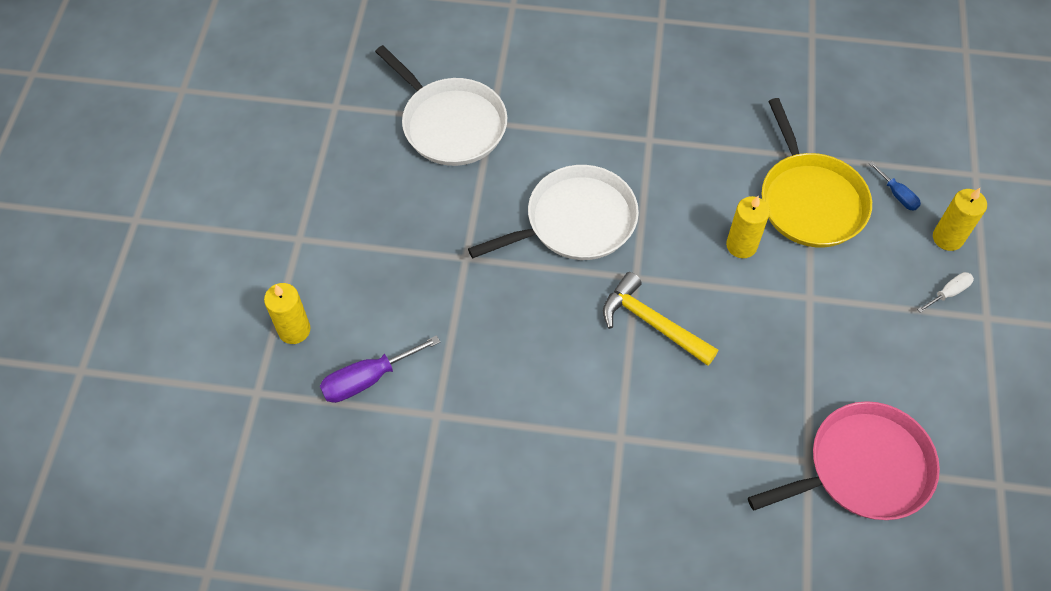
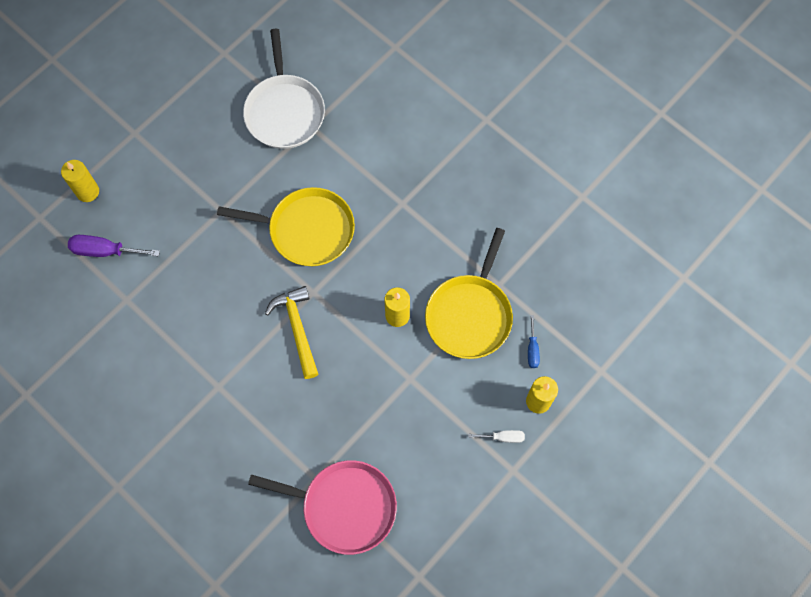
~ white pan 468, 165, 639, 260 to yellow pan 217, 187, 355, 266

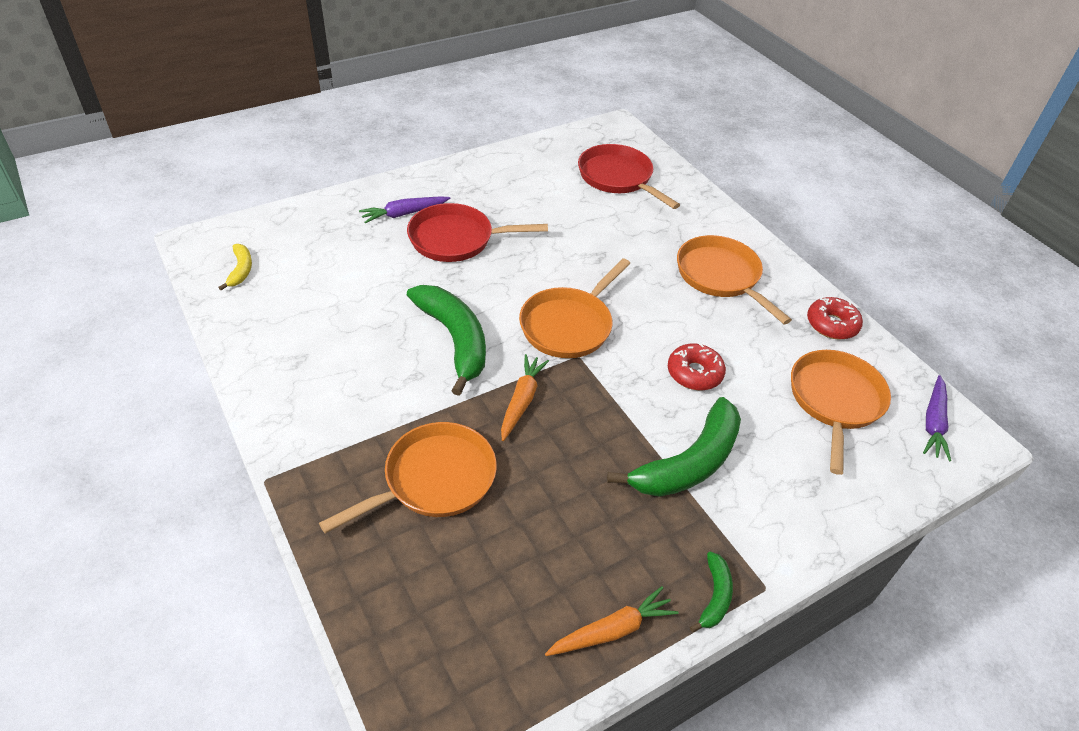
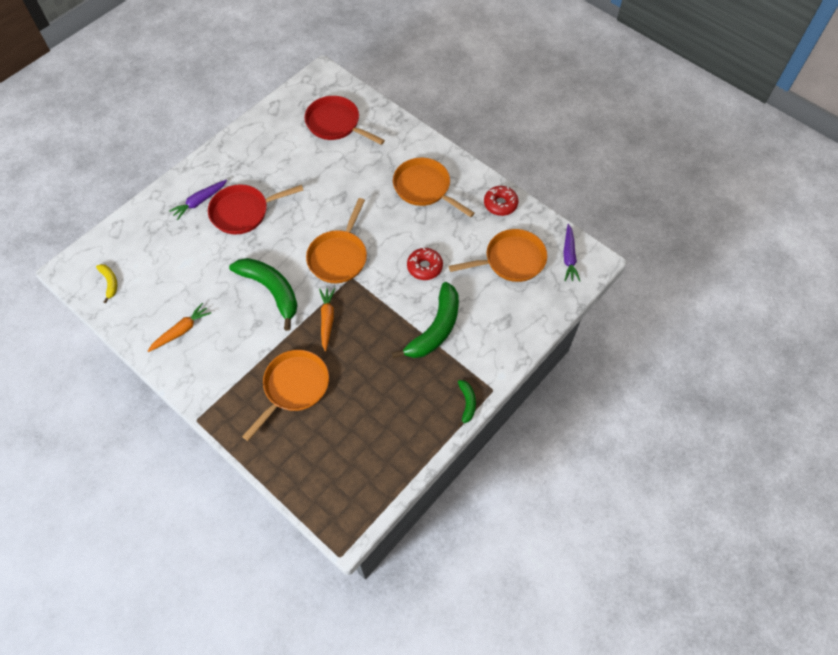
~ orange carrot 545, 586, 678, 656 to 148, 303, 211, 352
~ orange pan 791, 350, 891, 475 = 449, 229, 547, 282 75 degrees clockwise

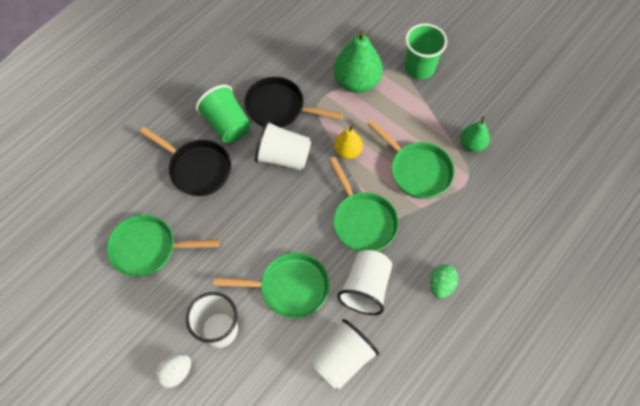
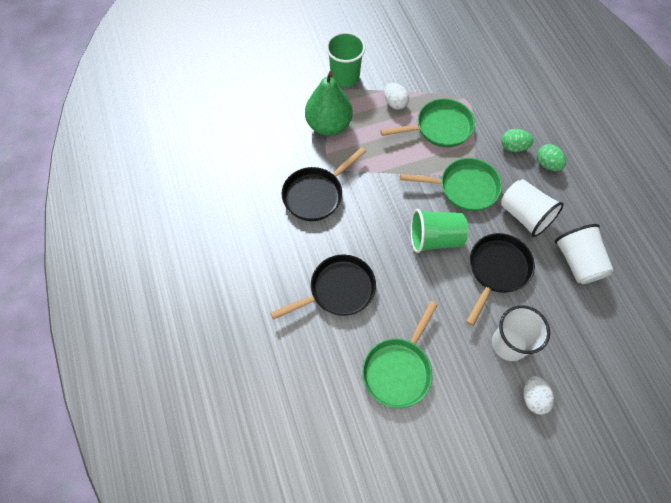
+ white egg 384, 83, 409, 110
~ green cup 196, 85, 251, 143 to 410, 209, 468, 253
~ green pan 213, 253, 330, 318 to black pan 466, 233, 535, 326
+ green egg 501, 129, 533, 152
- white cup 255, 121, 311, 170
- yellow pear 334, 125, 363, 159
- green pear 461, 117, 490, 152

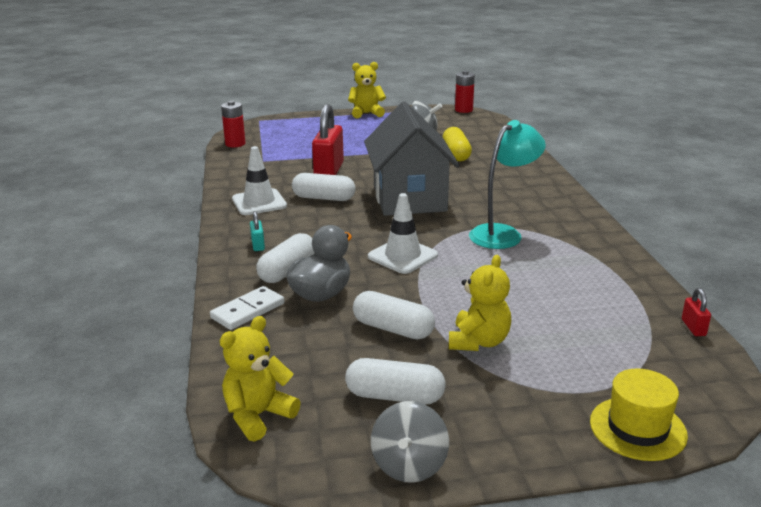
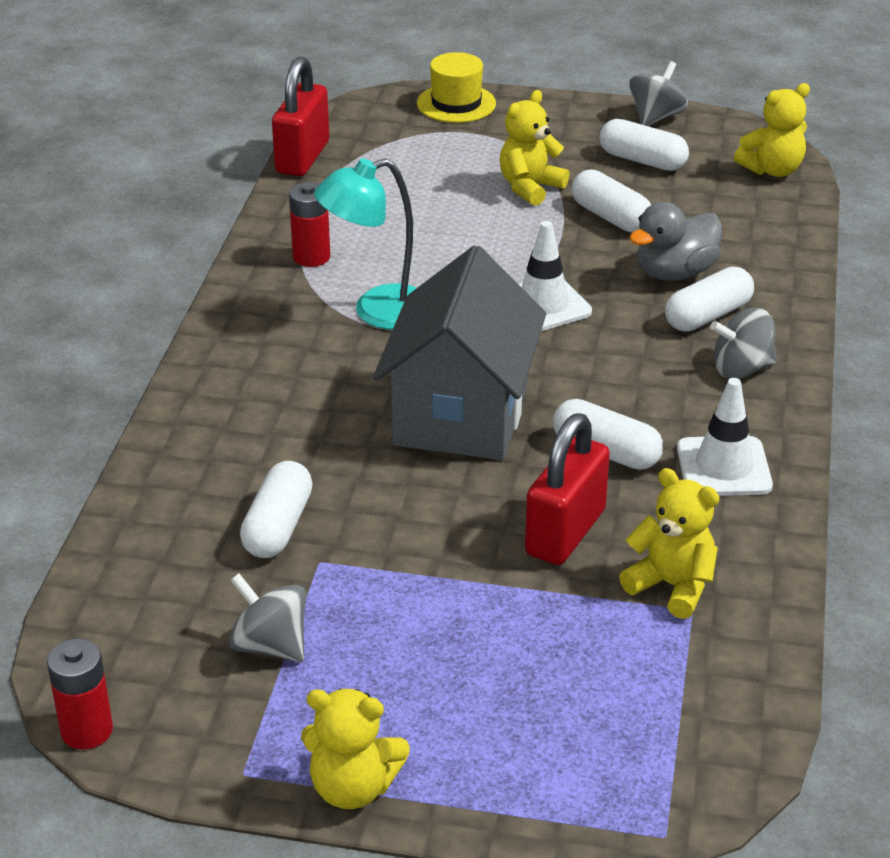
~ yellow capsule 443, 127, 472, 161 to white capsule 240, 461, 313, 558
~ red padlock 682, 288, 711, 336 = 272, 56, 329, 176 x2.26
~ red battery 221, 101, 246, 147 to 289, 182, 330, 267
+ yellow teddy bear 619, 468, 719, 619
~ turquoise padlock 250, 211, 265, 251 to grey spinning top 710, 308, 777, 379
- white domino 210, 286, 285, 330

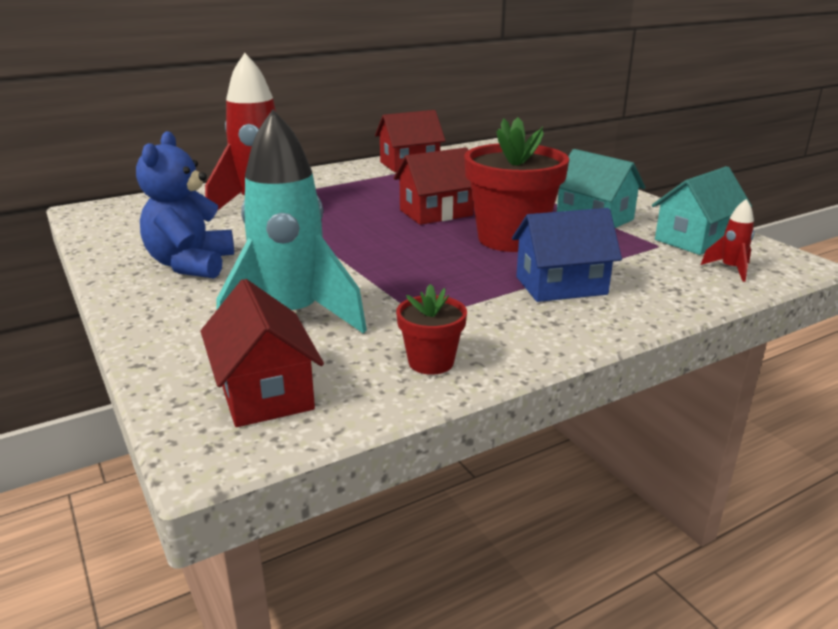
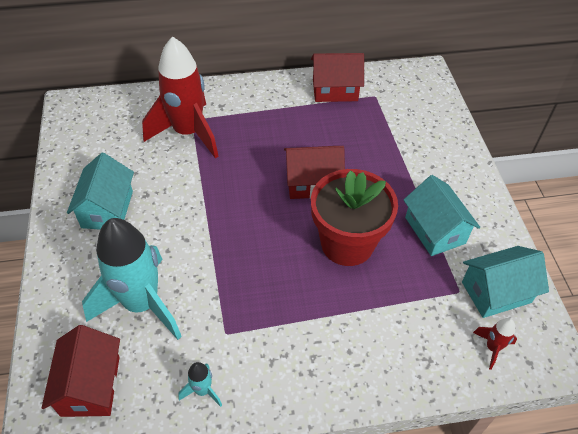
~ blue teddy bear 136, 131, 234, 279 to turquoise house 67, 153, 134, 230
~ red flower pot 396, 284, 467, 375 to turquoise rocket 178, 362, 222, 407
- blue house 512, 208, 622, 302

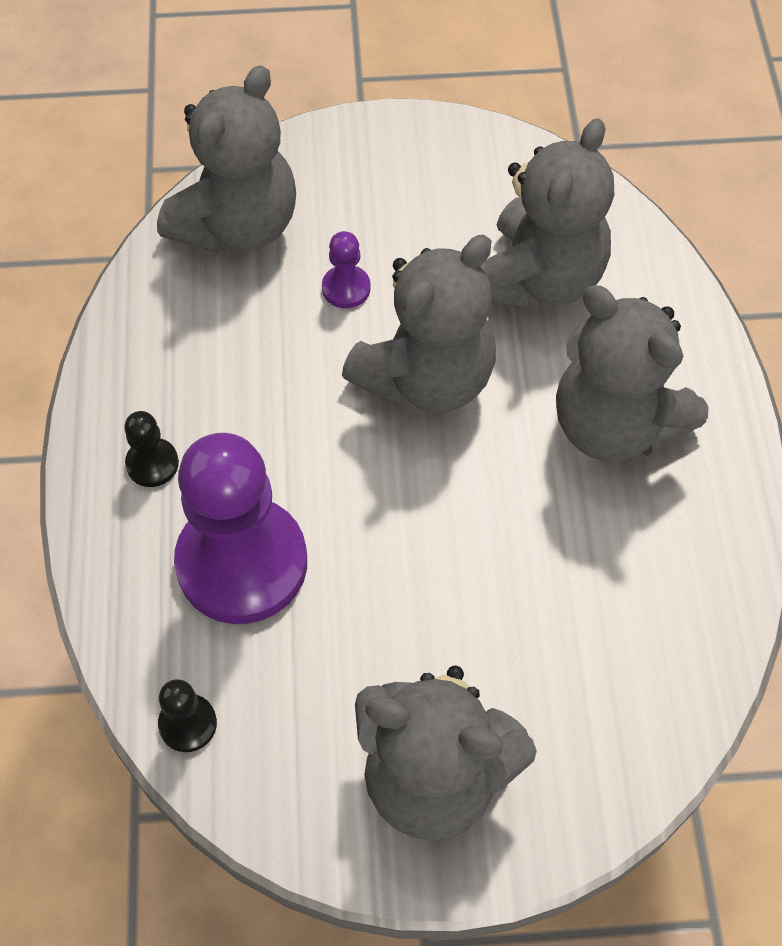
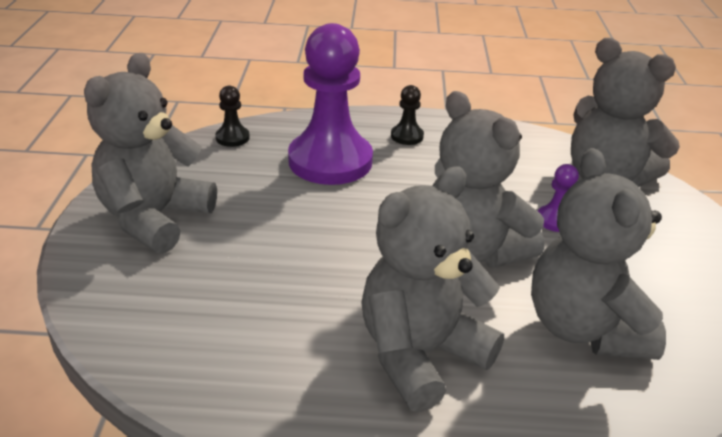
~ grey teddy bear 480, 118, 614, 310 = 531, 148, 666, 360 45 degrees clockwise

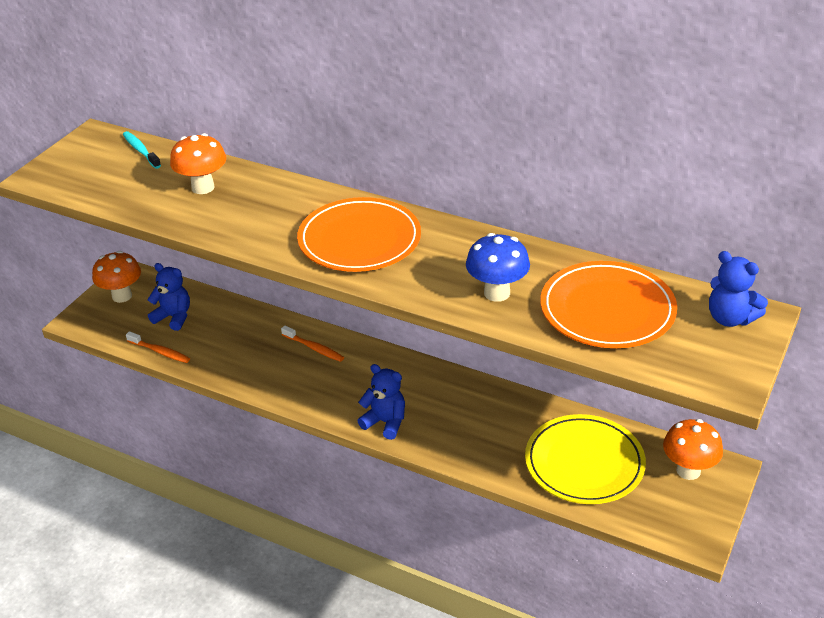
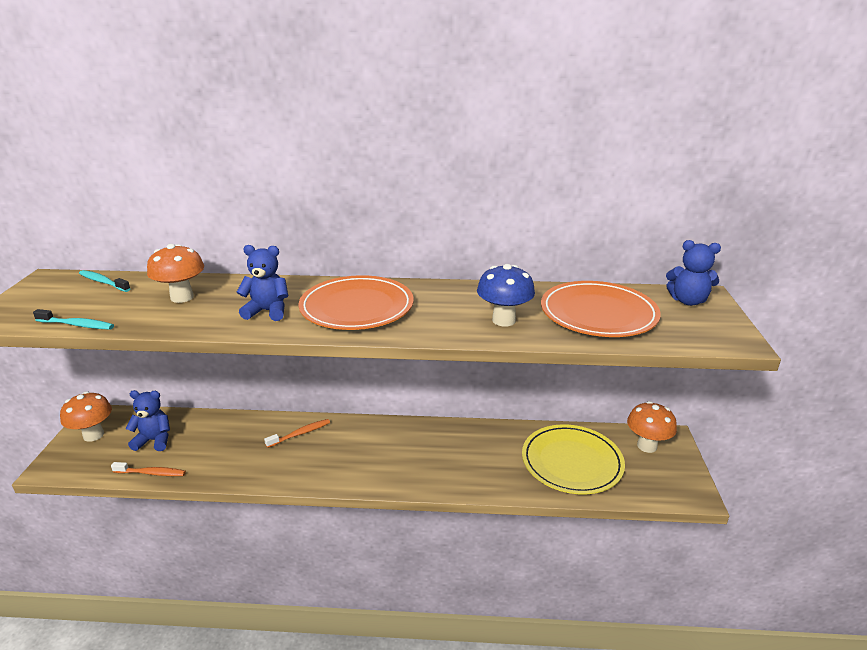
+ turquoise toothbrush 33, 309, 114, 330
~ blue teddy bear 358, 364, 405, 440 to 236, 245, 288, 321
~ orange toothbrush 281, 325, 344, 362 = 264, 419, 330, 448 45 degrees counterclockwise

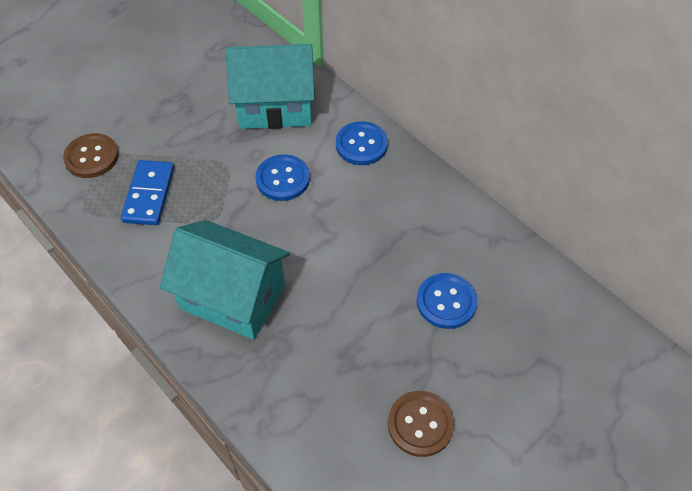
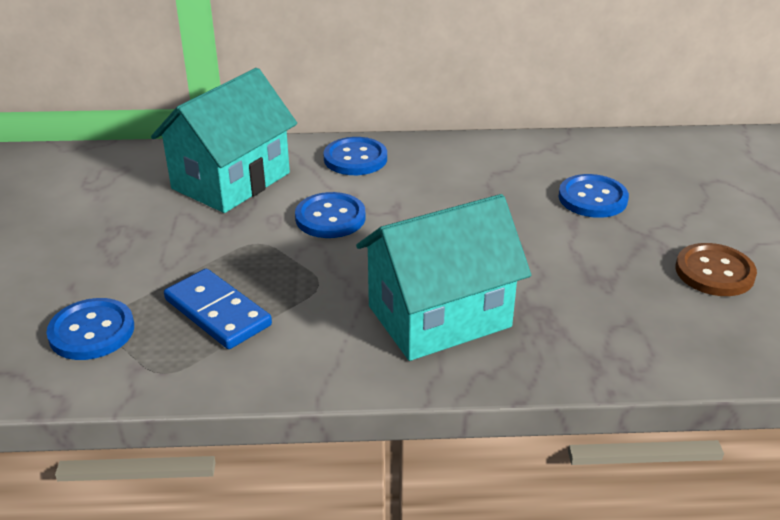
~ brown button 63, 133, 119, 178 to blue button 46, 298, 134, 360

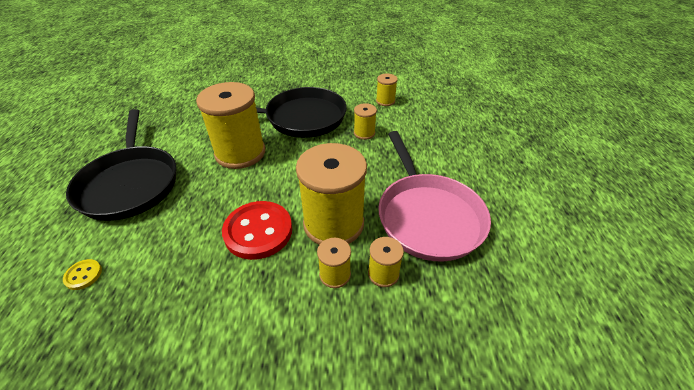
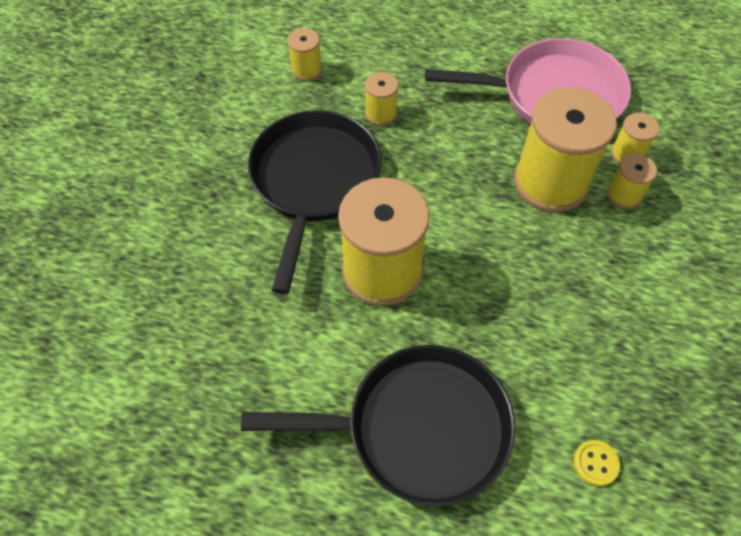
- red button 222, 201, 292, 260

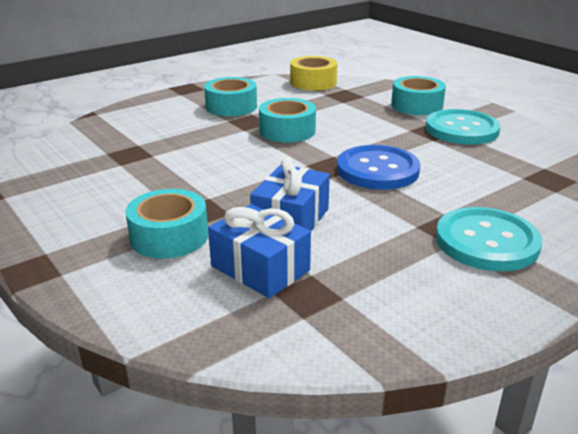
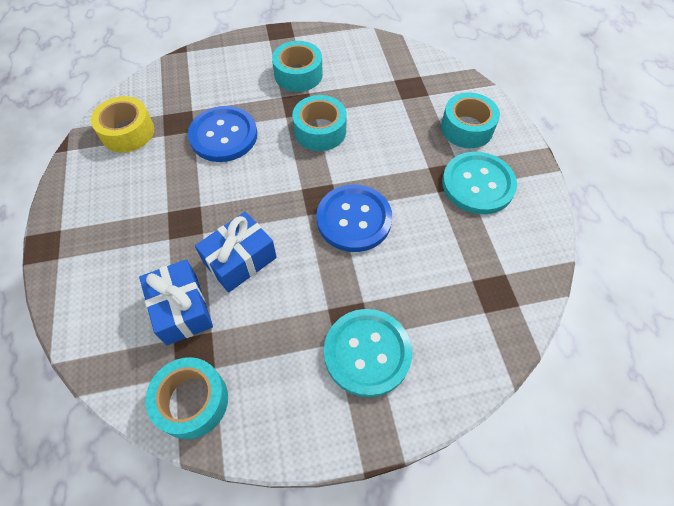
~ yellow tape 290, 56, 337, 90 to 91, 96, 154, 153
~ turquoise tape 125, 189, 208, 259 to 145, 357, 228, 439
+ blue button 188, 106, 257, 162

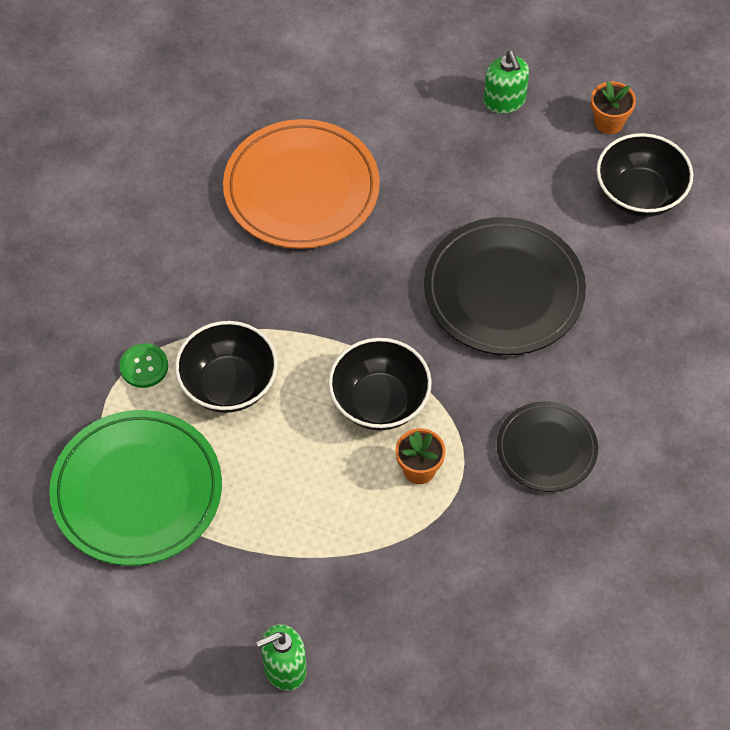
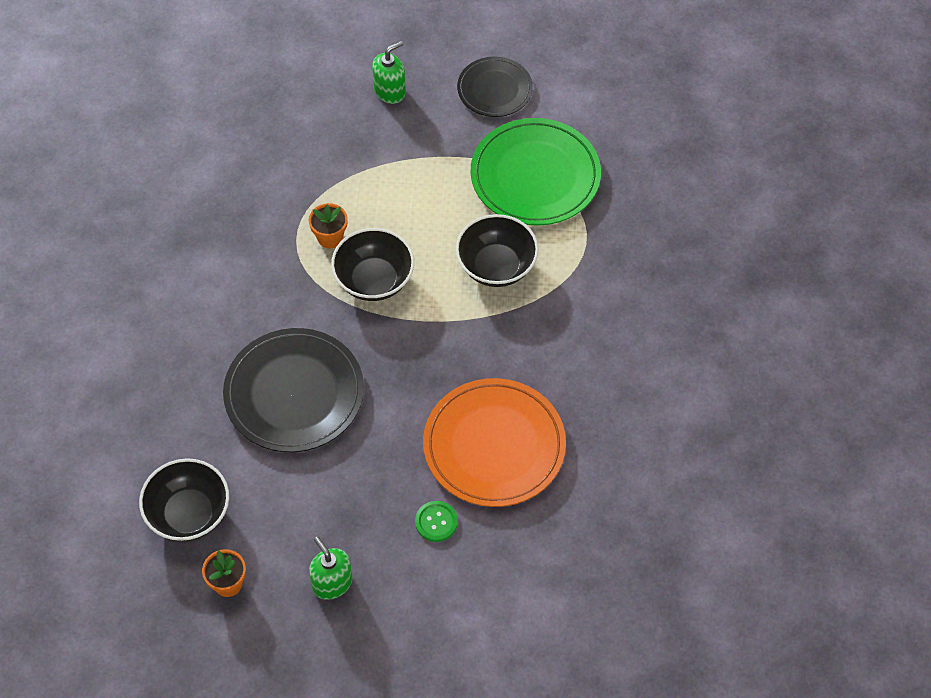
~ green button 120, 343, 168, 388 to 415, 501, 458, 542
~ black plate 497, 401, 598, 492 to 457, 57, 533, 117

